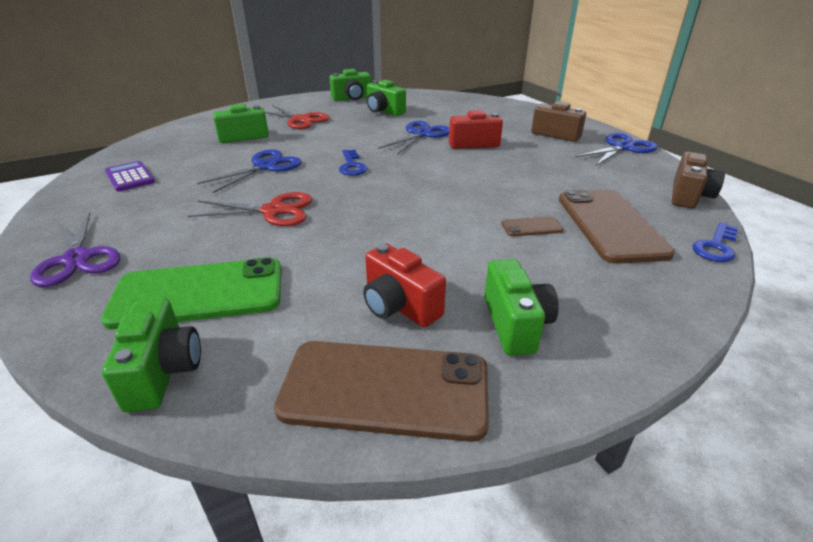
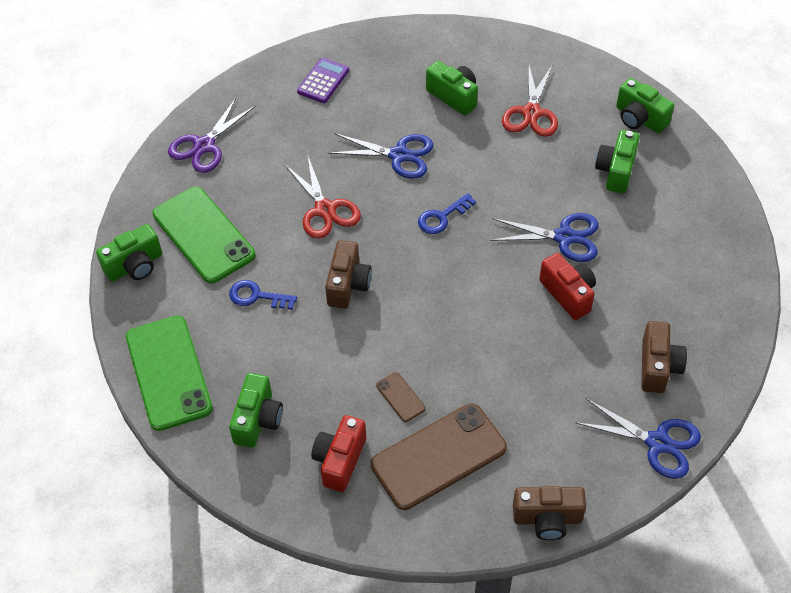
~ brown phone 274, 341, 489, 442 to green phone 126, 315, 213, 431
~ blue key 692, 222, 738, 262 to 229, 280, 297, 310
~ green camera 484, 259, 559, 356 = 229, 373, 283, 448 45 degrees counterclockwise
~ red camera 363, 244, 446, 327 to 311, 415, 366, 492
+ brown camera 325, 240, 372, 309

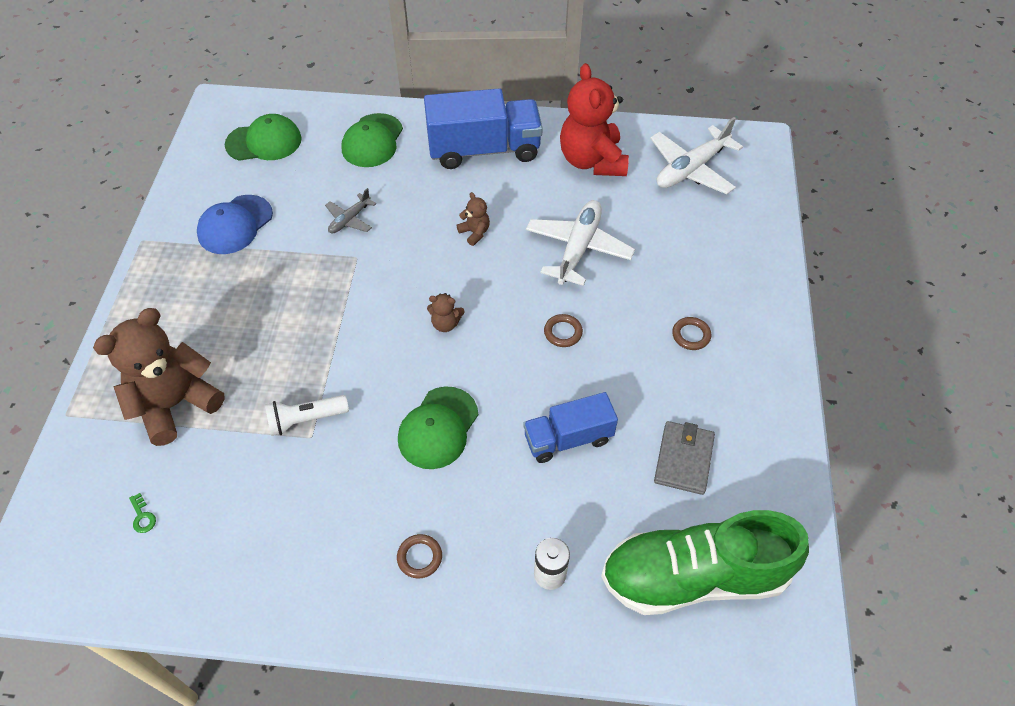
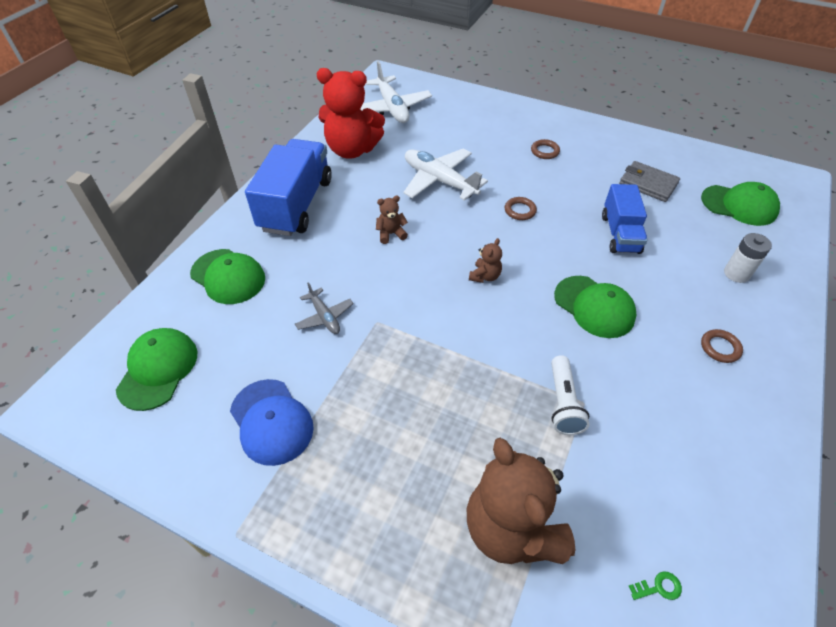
~ green shoe 601, 510, 809, 615 to green cap 701, 182, 780, 226

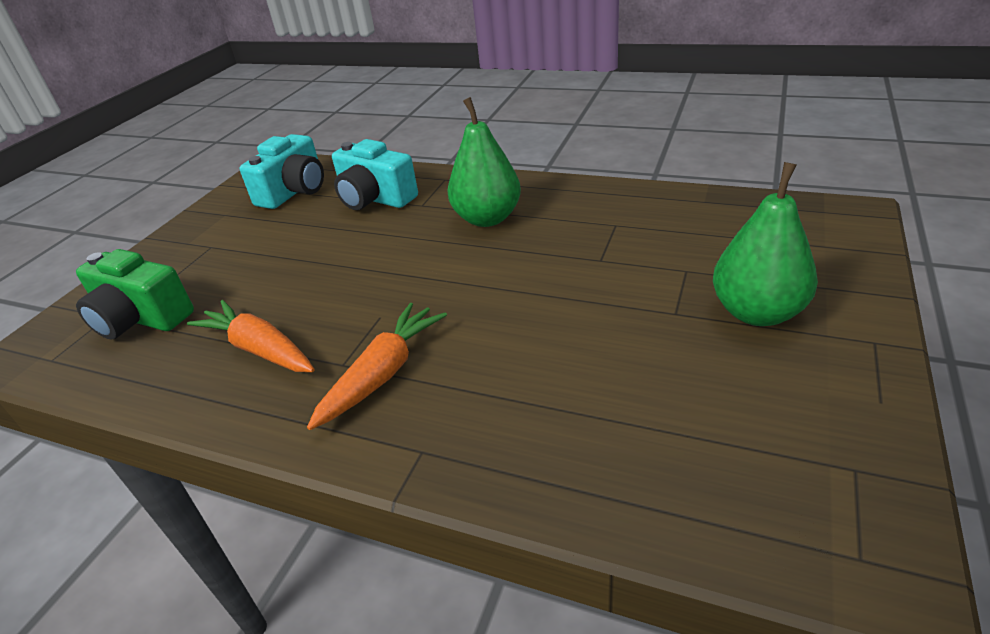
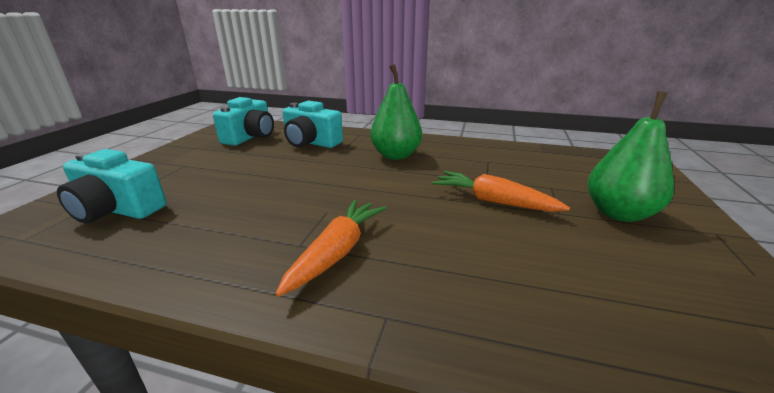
~ green camera 76, 249, 194, 340 to turquoise camera 57, 149, 167, 224
~ orange carrot 187, 300, 315, 372 to 432, 171, 570, 212

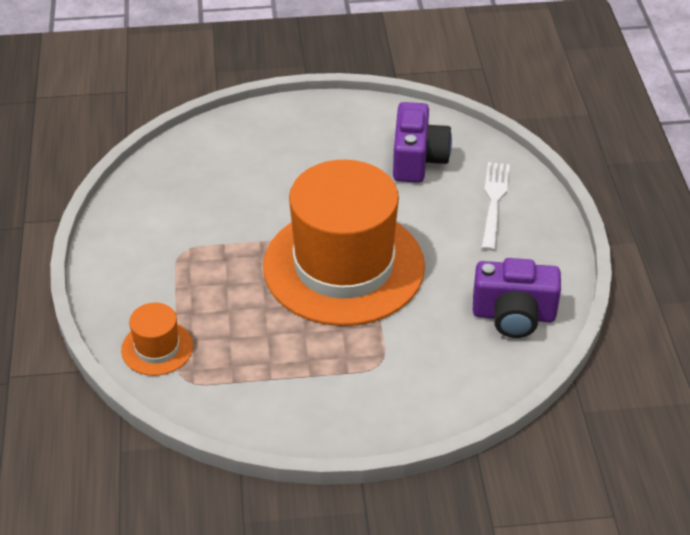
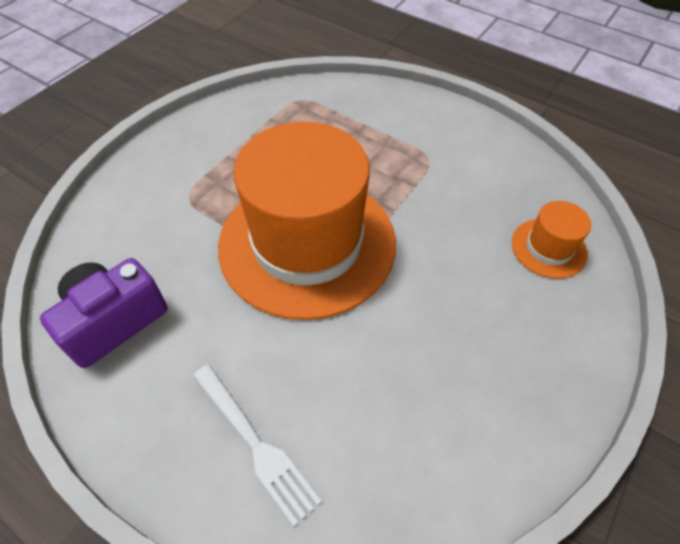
~ orange hat 121, 303, 193, 376 to 512, 201, 591, 279
- purple camera 393, 102, 452, 183

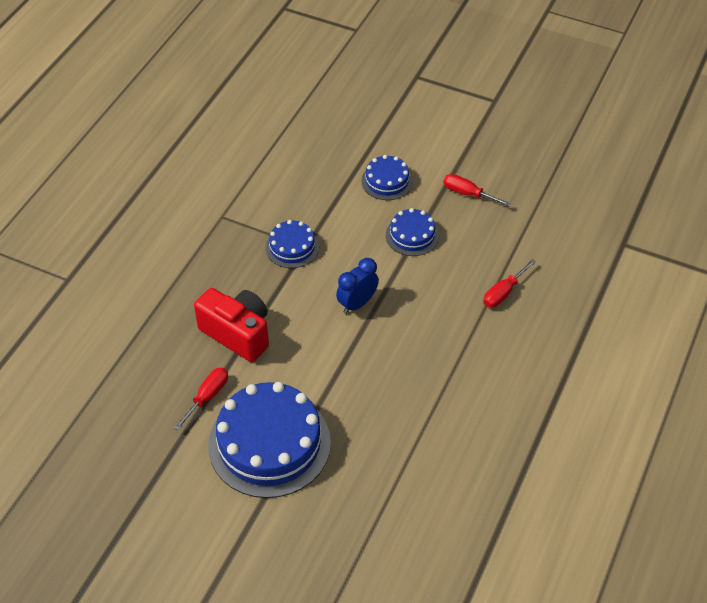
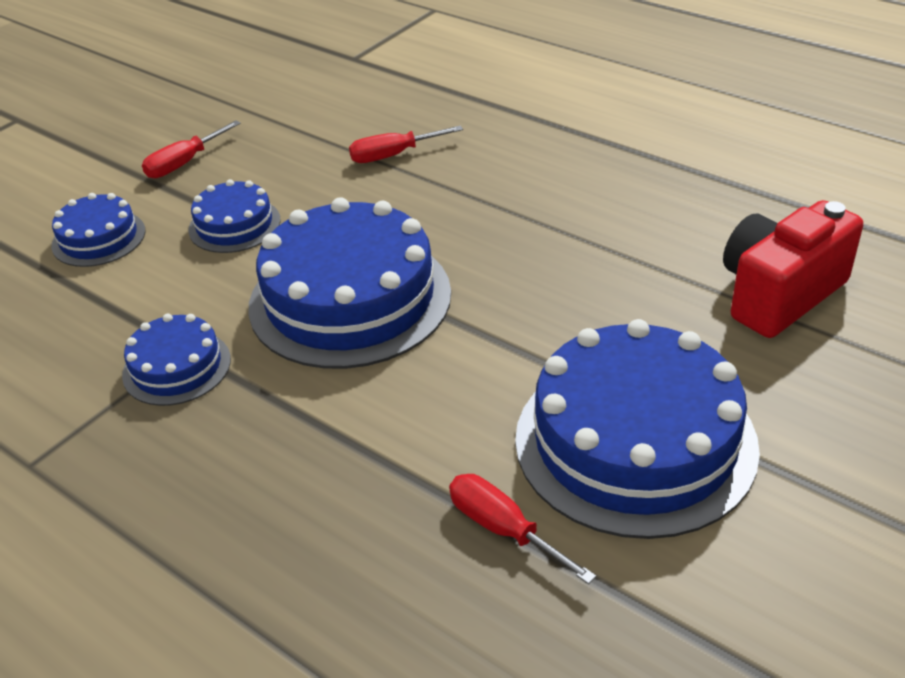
~ blue clock 336, 258, 379, 314 to blue cake 248, 197, 451, 369
~ red screwdriver 483, 259, 536, 308 = 349, 126, 463, 163 105 degrees clockwise
~ red camera 194, 288, 269, 362 to 723, 200, 863, 338

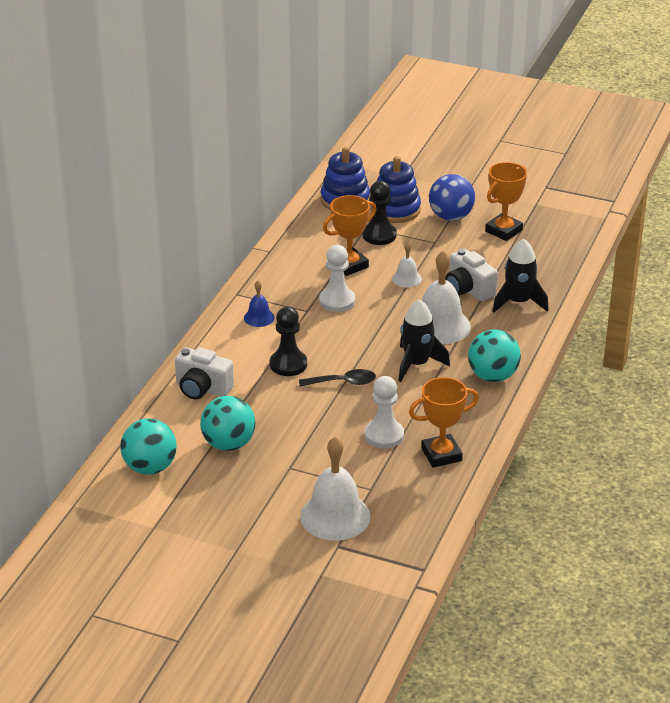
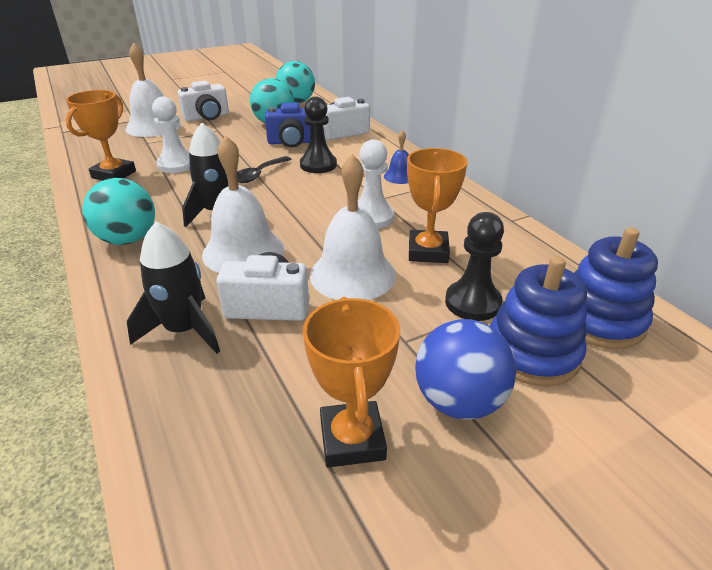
+ white camera 177, 81, 229, 121
+ blue camera 265, 103, 310, 148
~ white bell 392, 242, 422, 287 = 310, 154, 396, 300 x1.98

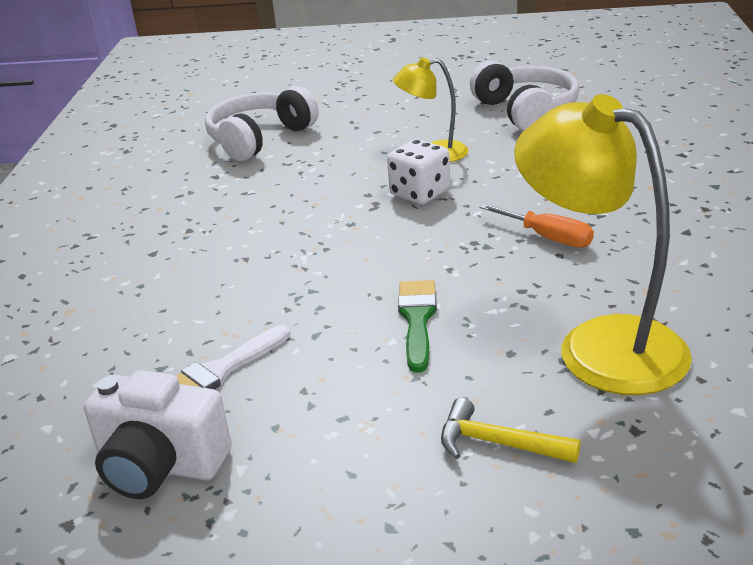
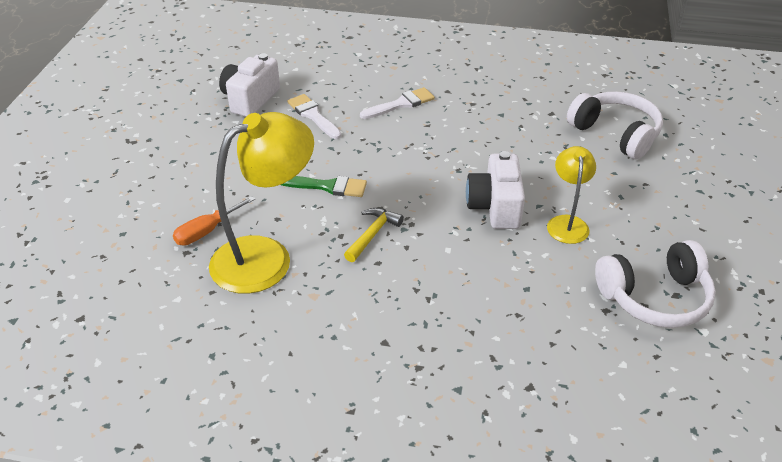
~ orange screwdriver 479, 204, 594, 248 to 173, 196, 255, 245
~ yellow hammer 441, 398, 581, 463 to 344, 208, 404, 262
+ white brush 360, 87, 435, 119
~ white dice 387, 139, 450, 204 to white camera 466, 151, 525, 229

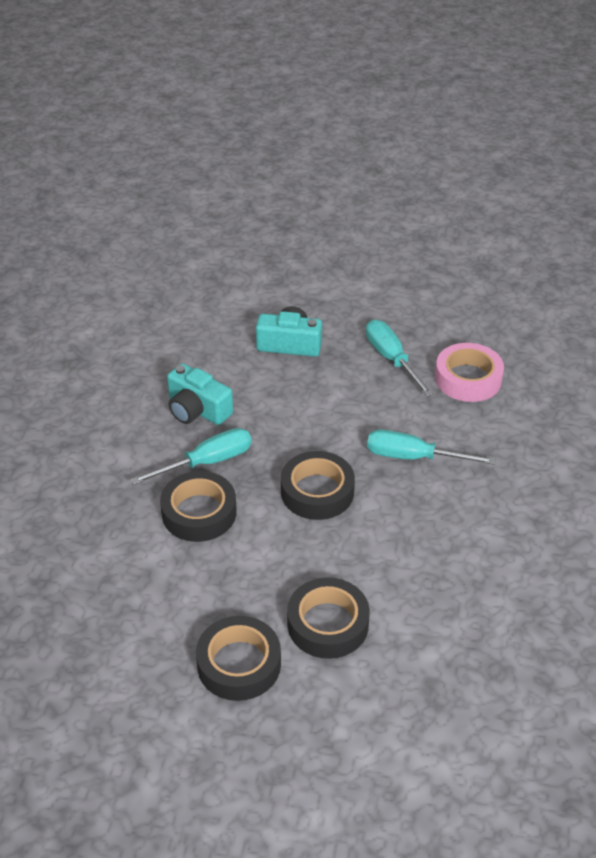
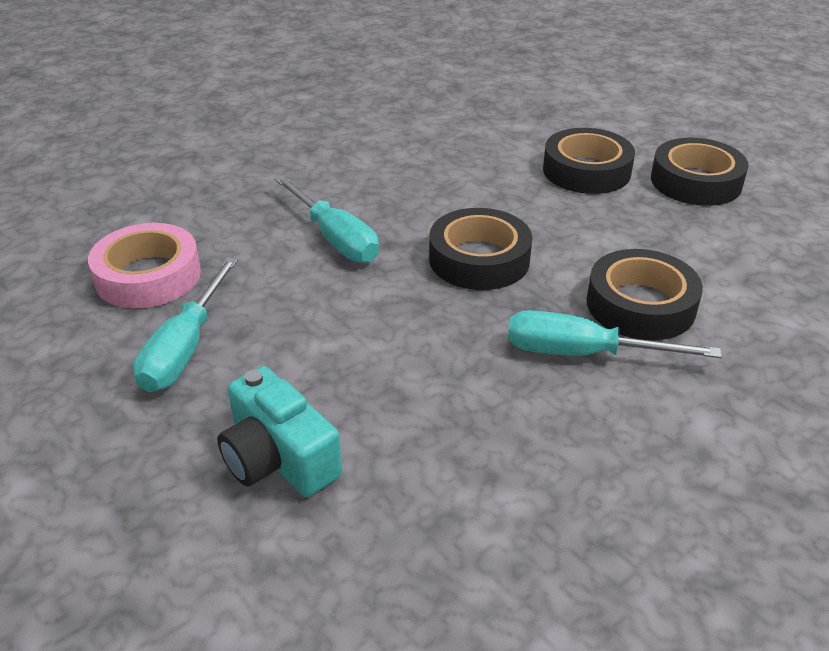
- turquoise camera 167, 363, 233, 425

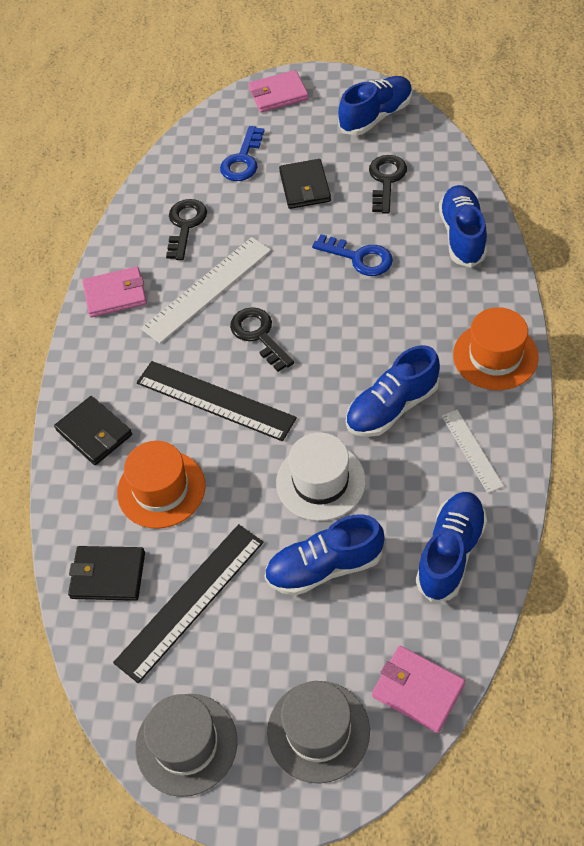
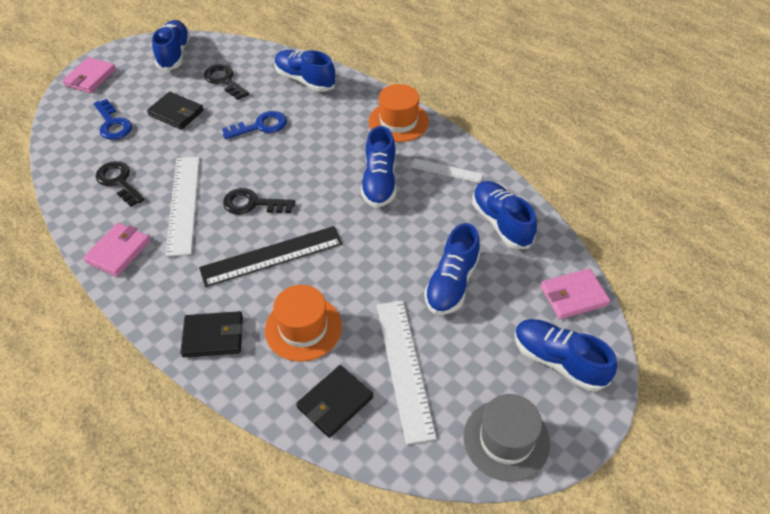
~ black ruler 113, 524, 264, 683 to white ruler 377, 300, 436, 444
~ grey hat 267, 681, 370, 784 to blue shoe 514, 319, 617, 391
- white hat 276, 432, 366, 521

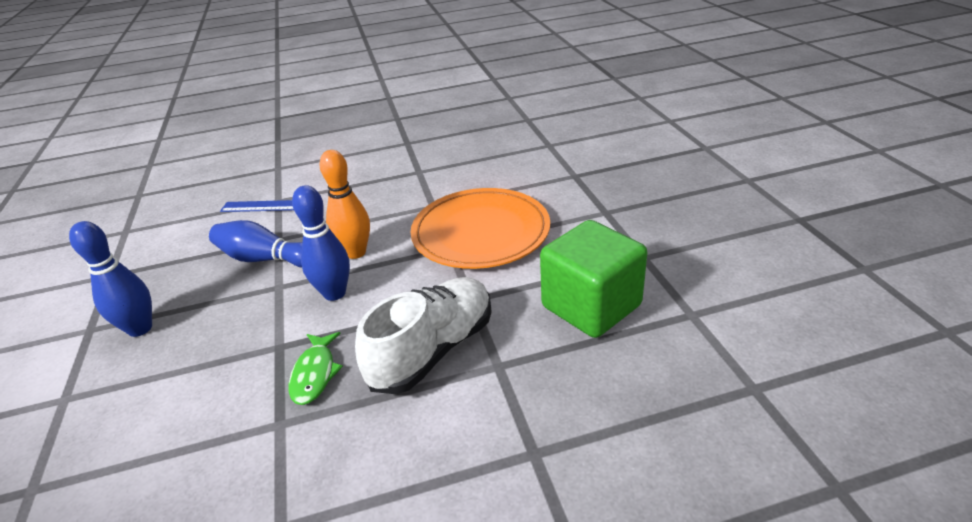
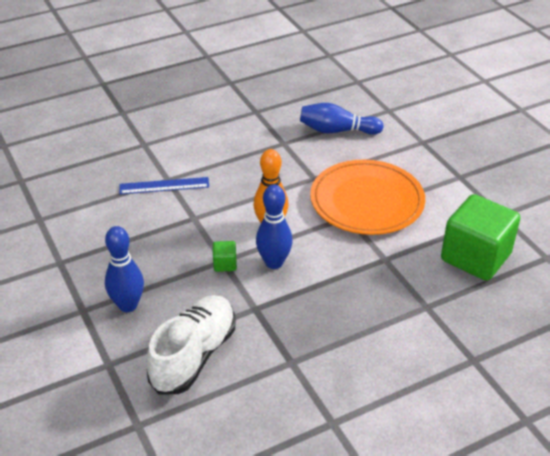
~ white shoe 355, 277, 492, 394 to 147, 295, 236, 394
+ green cube 213, 241, 237, 272
~ blue bowling pin 209, 220, 302, 267 to 300, 103, 384, 135
- green fish 289, 332, 343, 405

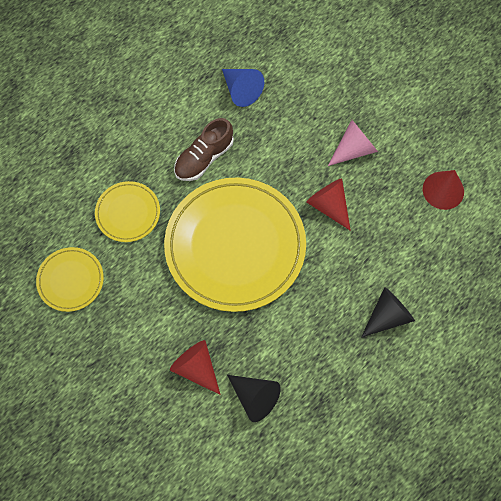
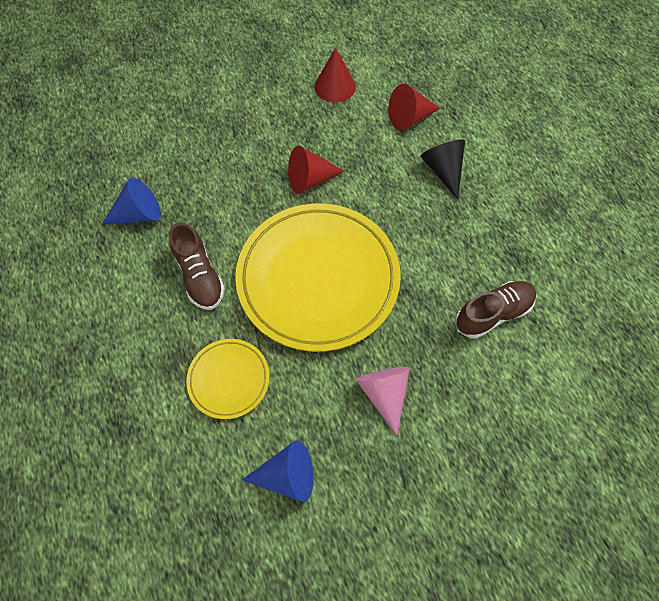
~ yellow plate 36, 247, 104, 312 to blue cone 242, 440, 314, 502
~ pink cone 328, 120, 378, 166 to 356, 367, 410, 436
~ red cone 170, 340, 220, 395 to 388, 84, 440, 131
~ black cone 227, 375, 281, 422 to brown shoe 455, 281, 536, 339

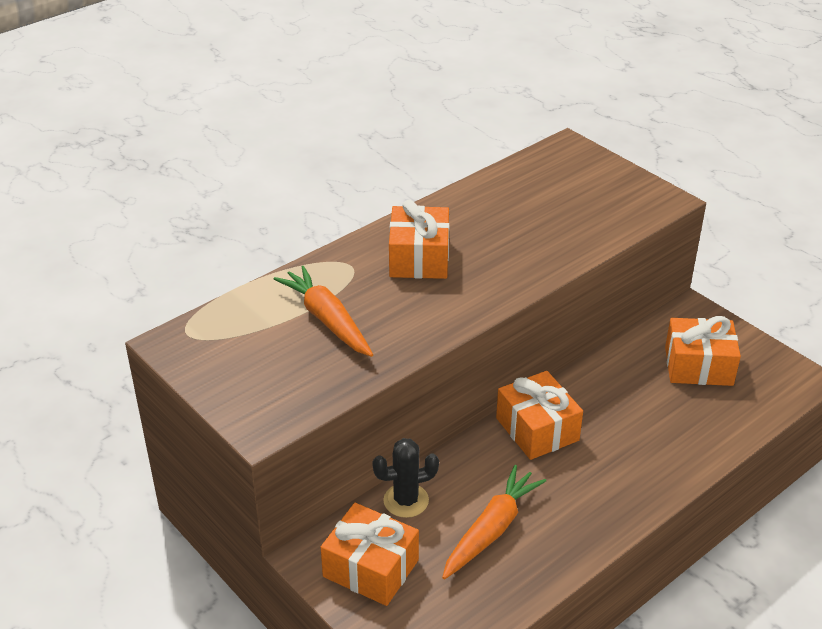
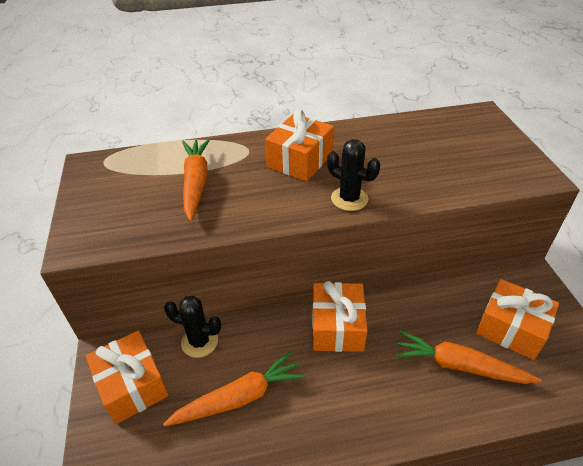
+ black cactus 327, 139, 380, 211
+ orange carrot 395, 330, 542, 384

